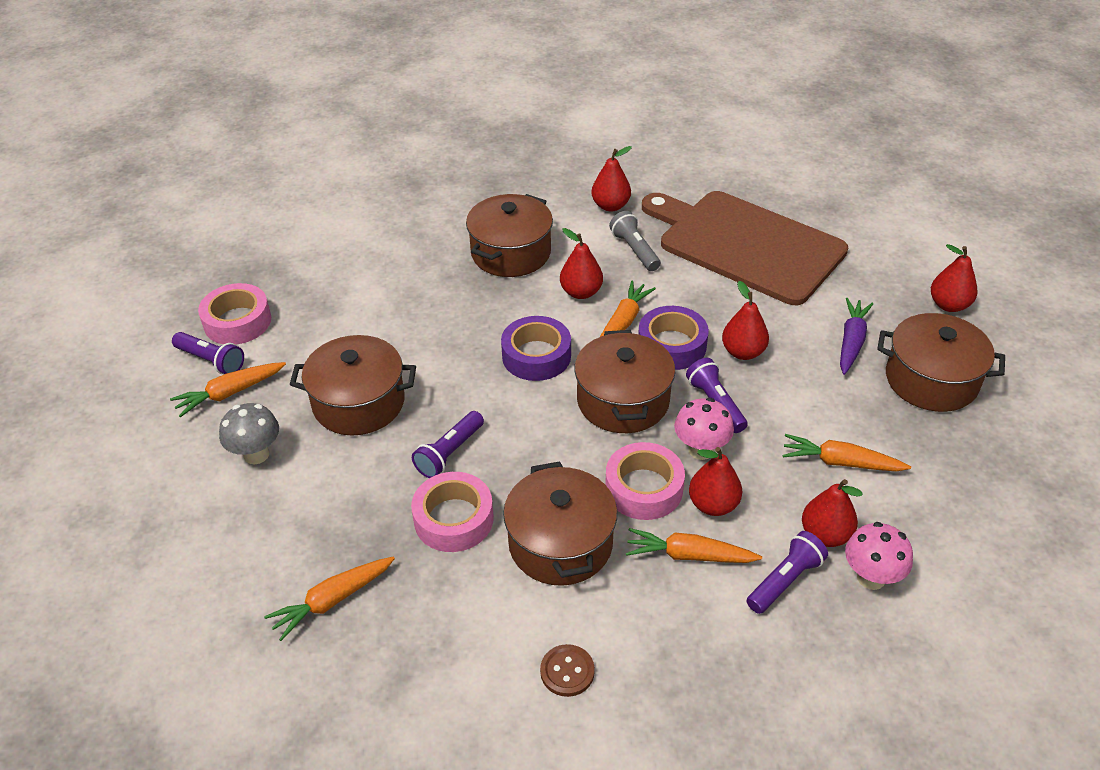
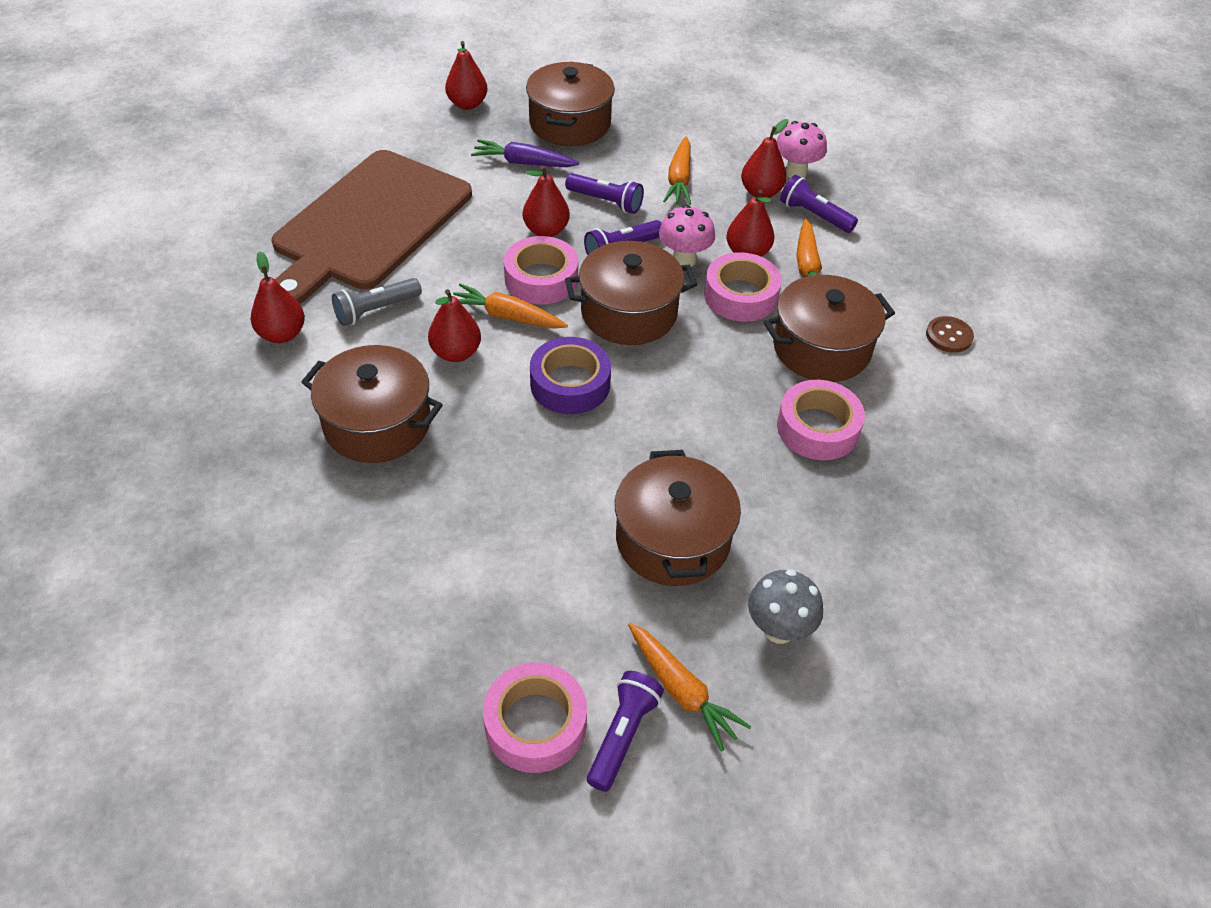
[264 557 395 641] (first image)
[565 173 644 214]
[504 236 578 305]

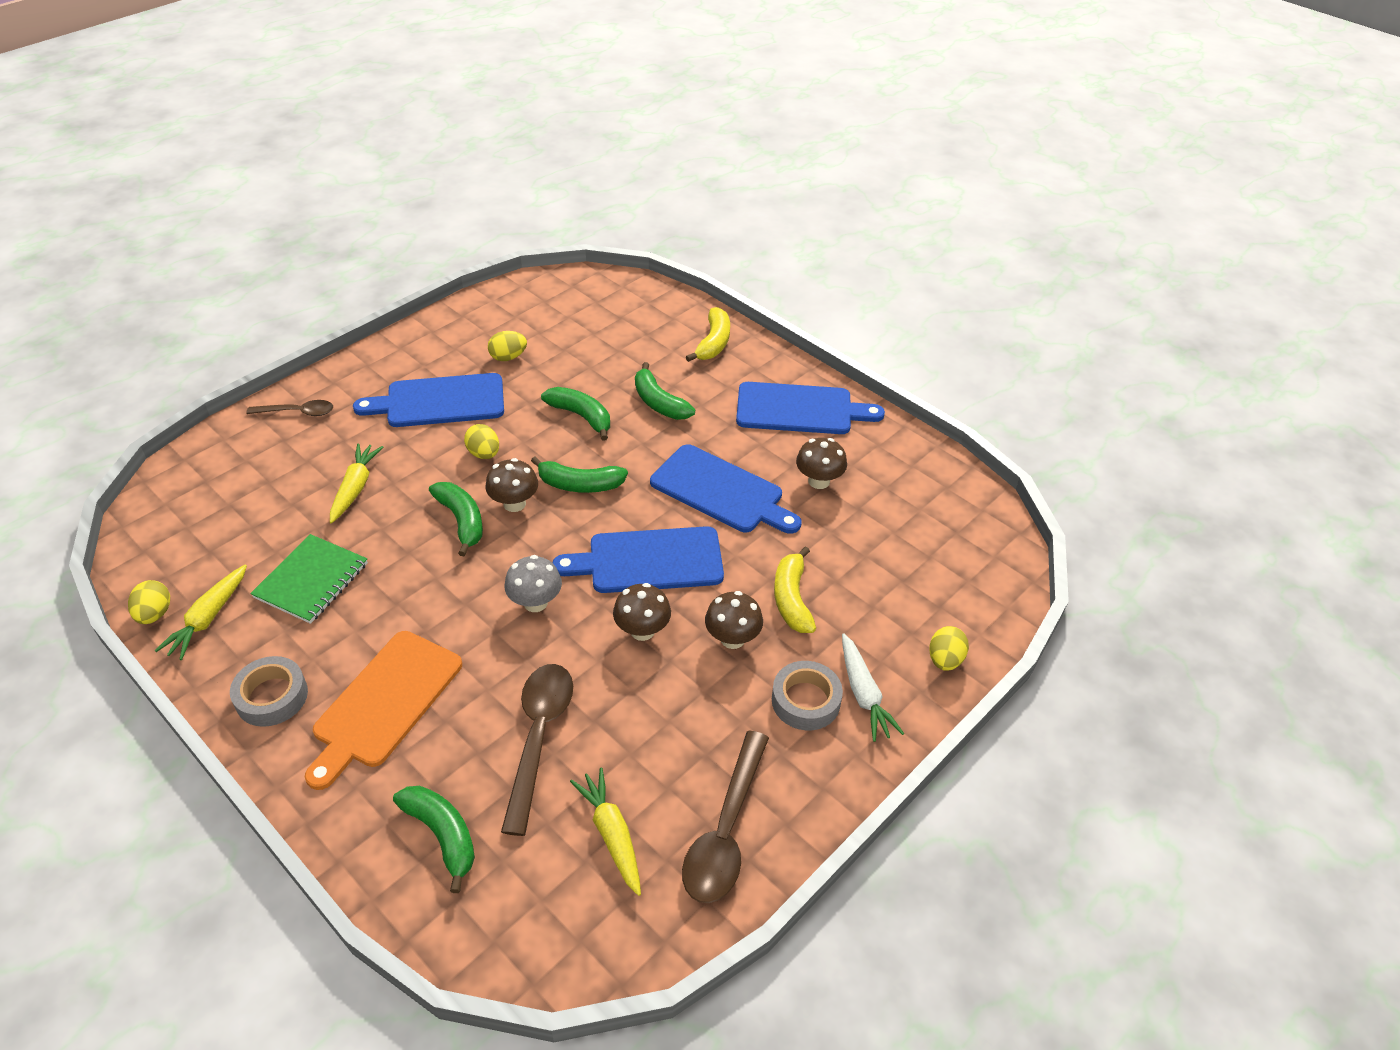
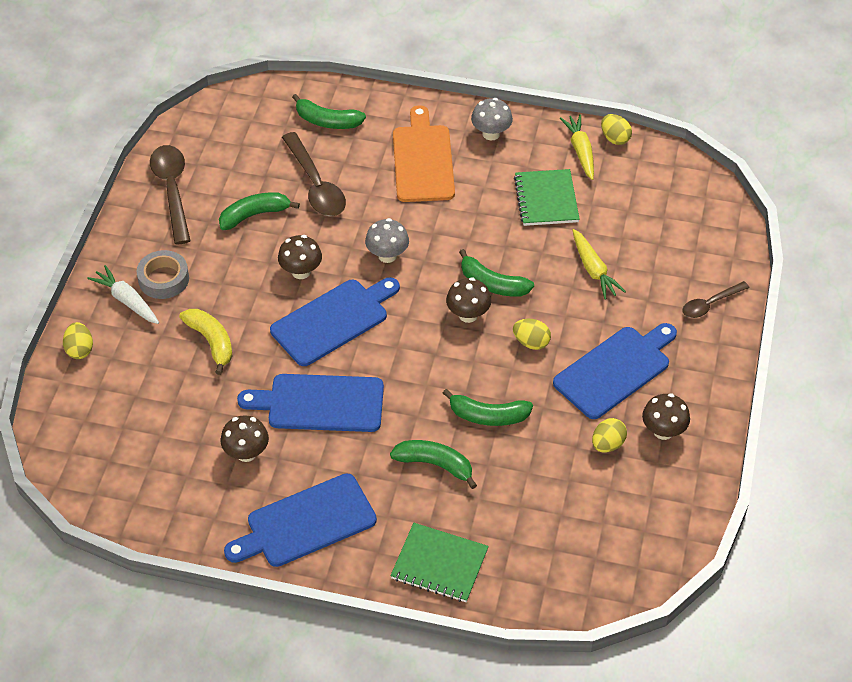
[570 768 641 896] (first image)
[219 192 300 230]
[642 393 690 440]
[471 98 513 140]
[391 523 489 602]

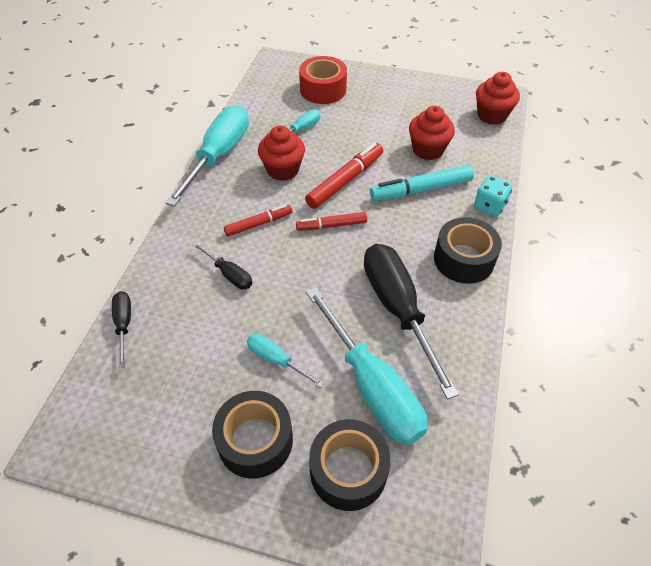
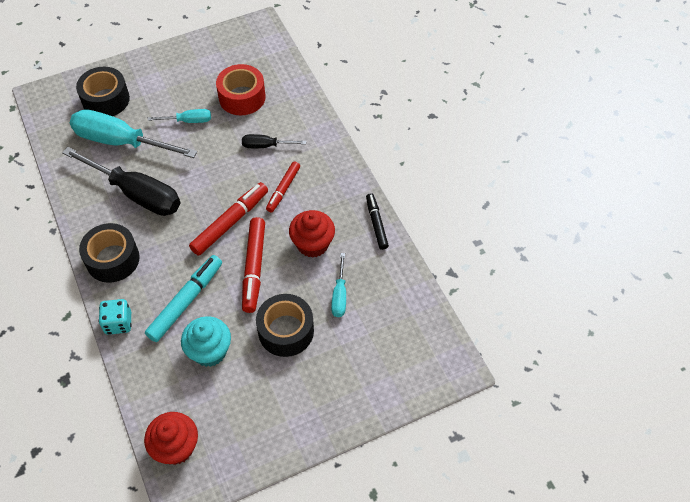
[112 291 131 368] (first image)
[256 294 314 357]
[216 64 266 115]
[366 193 389 250]
[181 316 231 367]
[189 182 268 256]

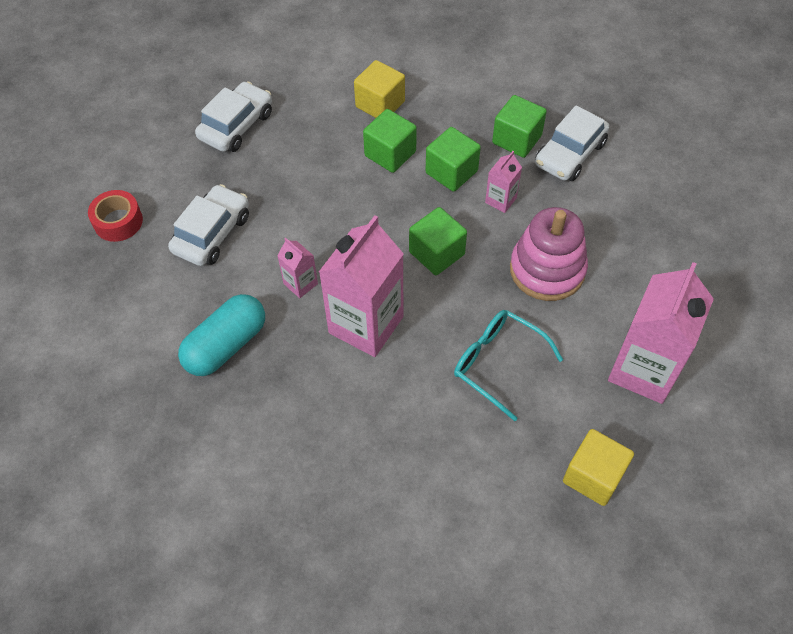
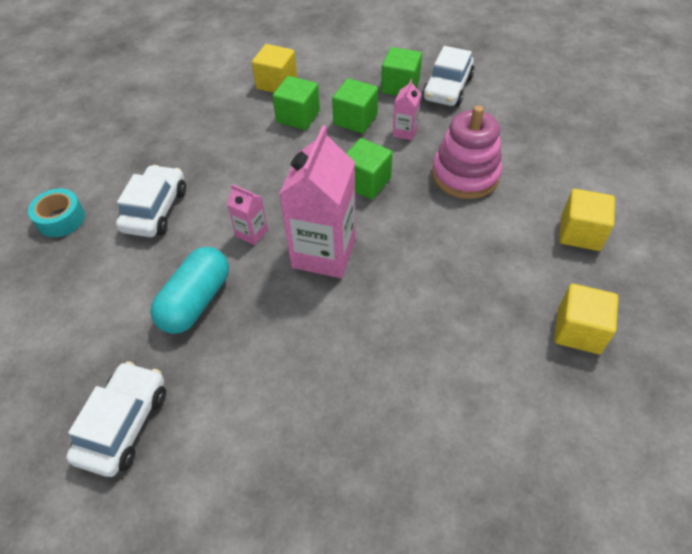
[454 310 563 421] (first image)
[66 361 166 477]
[559 189 615 251]
[28 188 85 237]

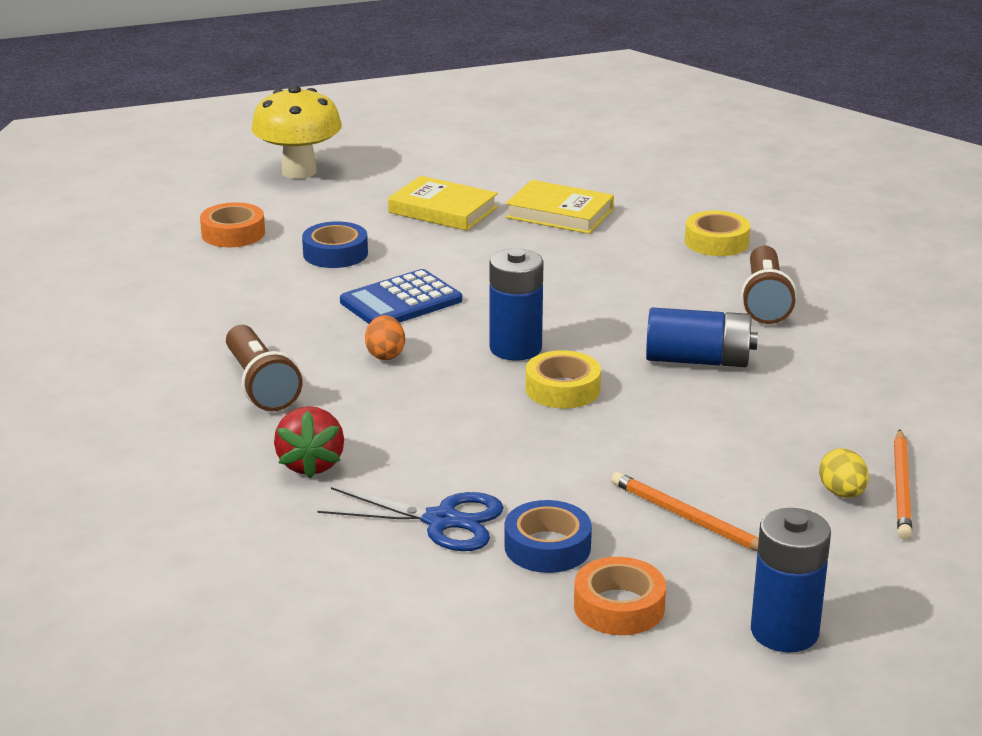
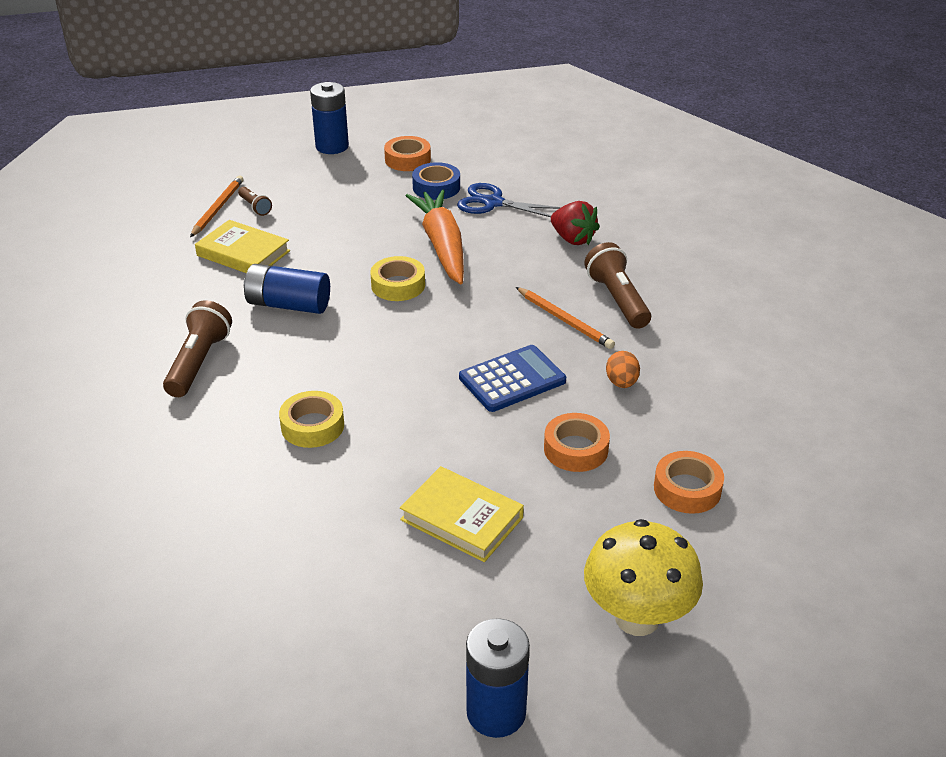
[406 190 464 285]
[606 351 640 388]
[466 618 530 738]
[195 220 290 273]
[516 287 615 349]
[279 391 344 448]
[238 187 272 216]
[544 413 610 472]
[551 201 600 245]

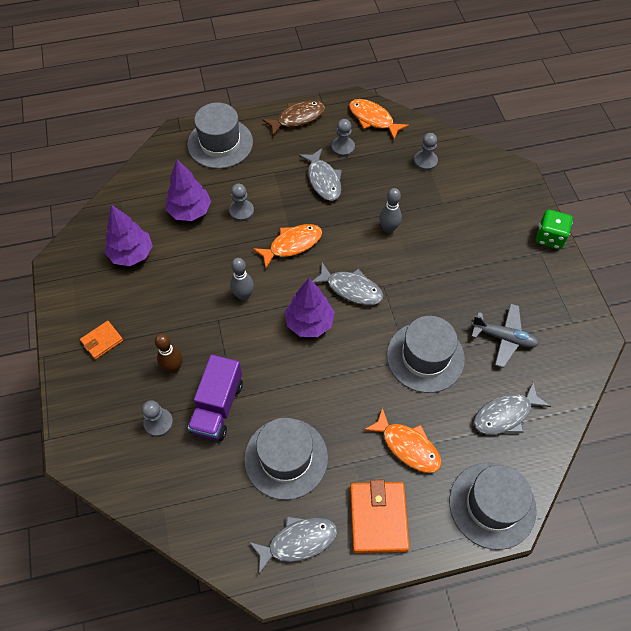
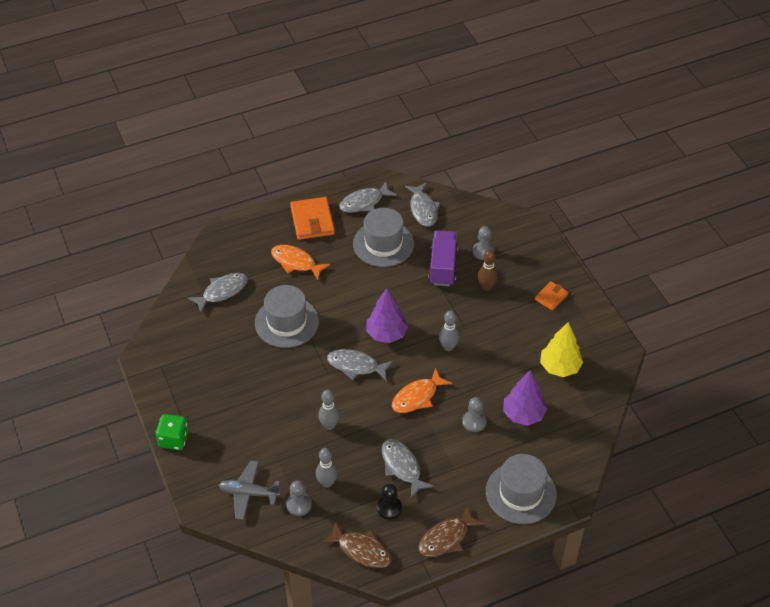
[449 463 537 550] (first image)
[316 448 338 488]
[405 183 441 227]
[219 461 280 520]
[540 322 583 377]
[377 484 402 519]
[321 521 392 568]

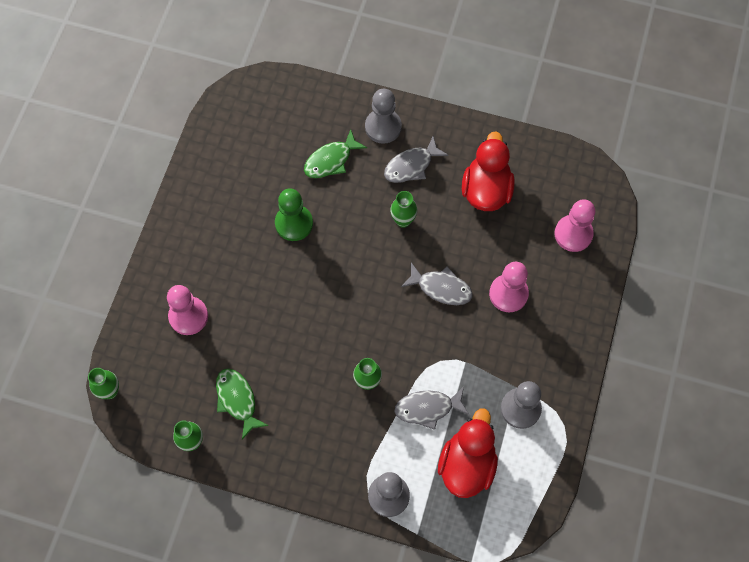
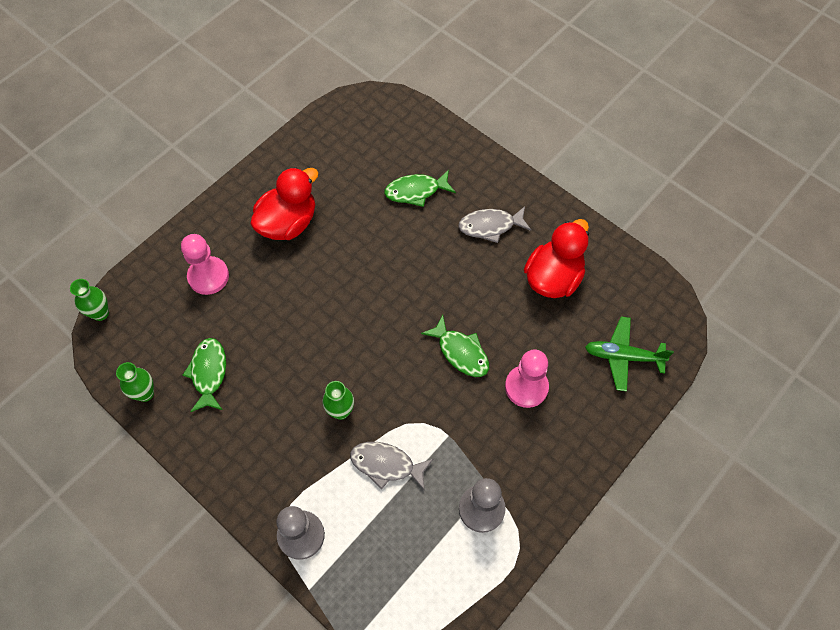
[275 188 313 241] (first image)
[365 89 402 144] (first image)
[390 191 417 228] (first image)
[250 167 318 240]
[585 317 674 392]
[421 315 489 377]

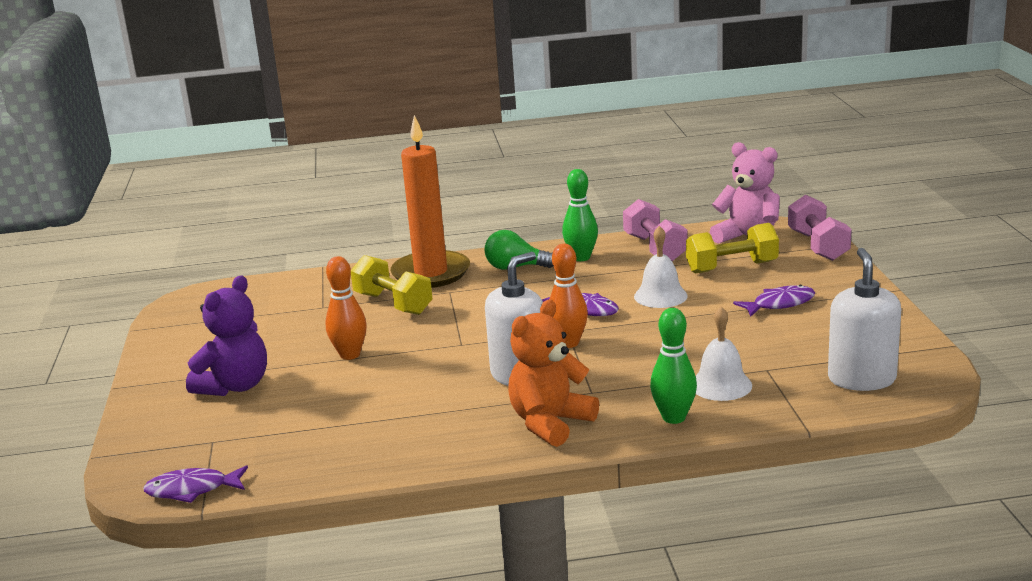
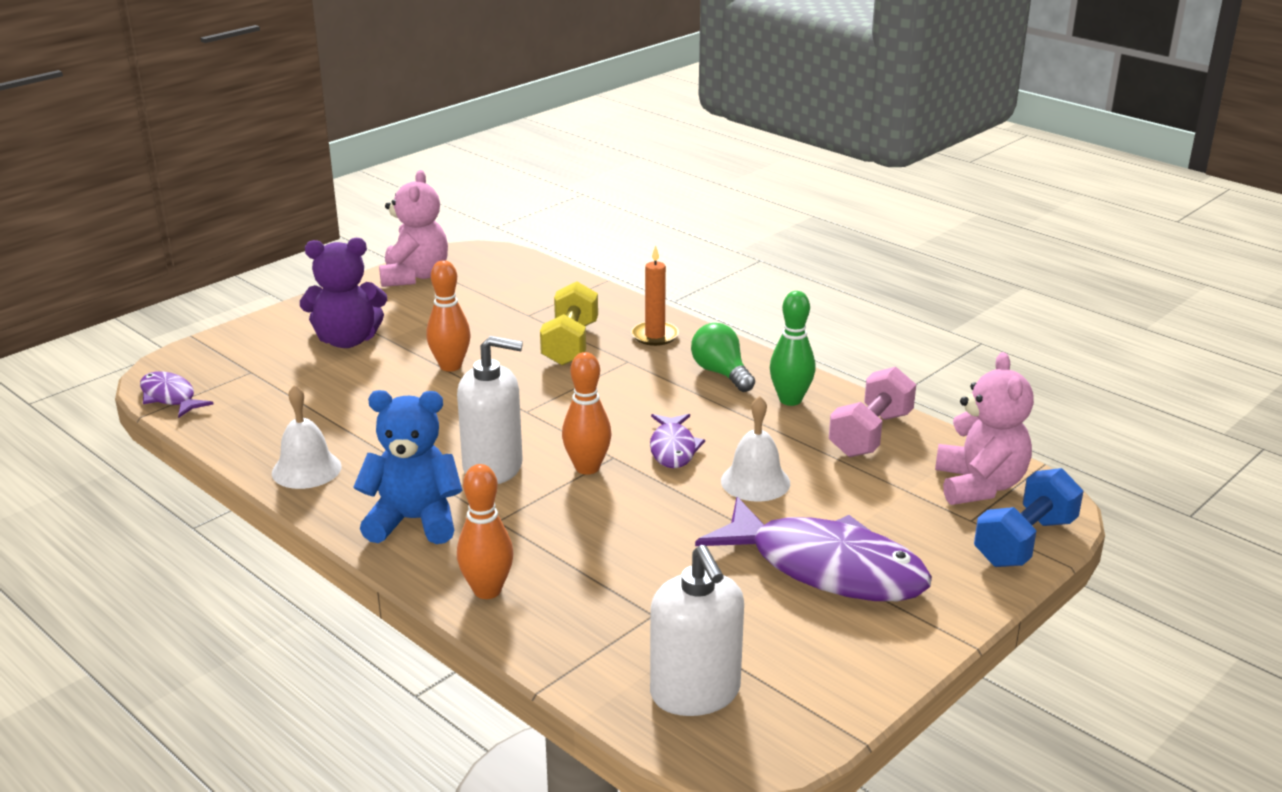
[686 223 779 274] (first image)
[379 170 448 287]
[272 385 341 489]
[353 390 463 544]
[457 464 513 599]
[974 468 1084 567]
[650 545 744 716]
[631 245 679 346]
[695 497 932 601]

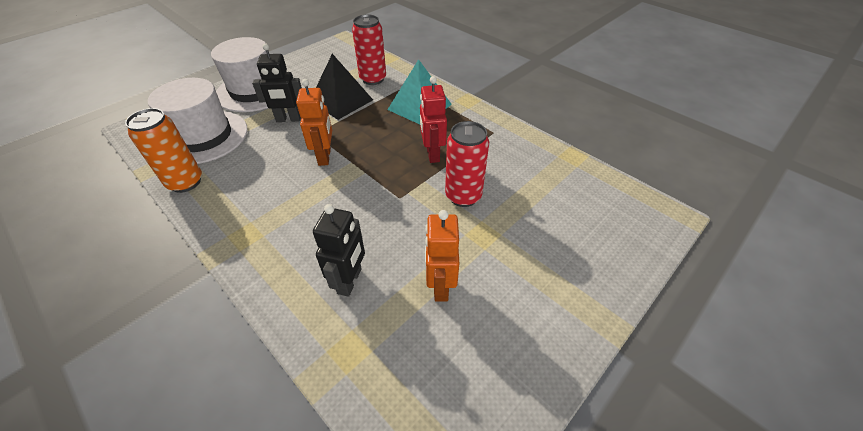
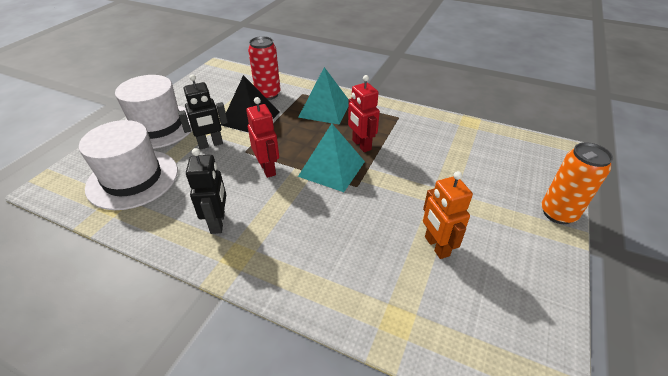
[445 121 489 207] (first image)
[298 124 365 192]
[542 142 613 224]
[186 148 226 234]
[246 97 279 178]

